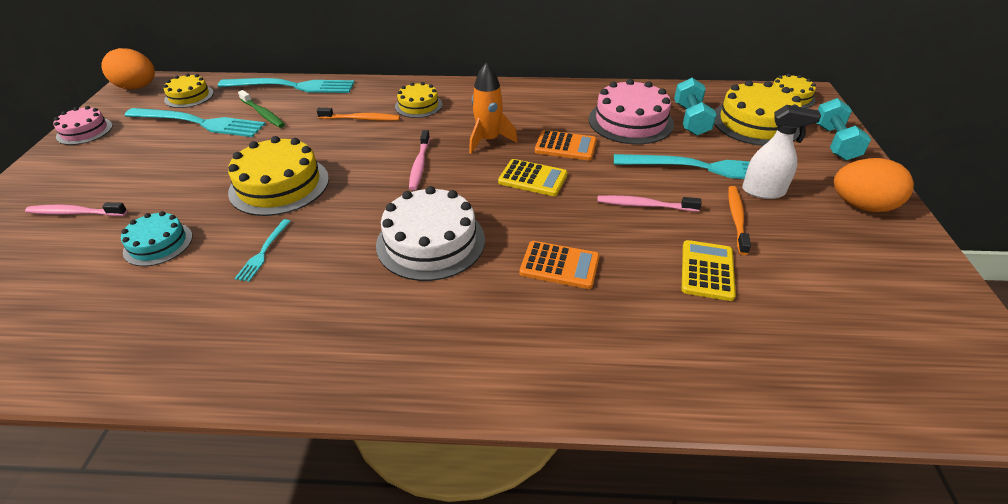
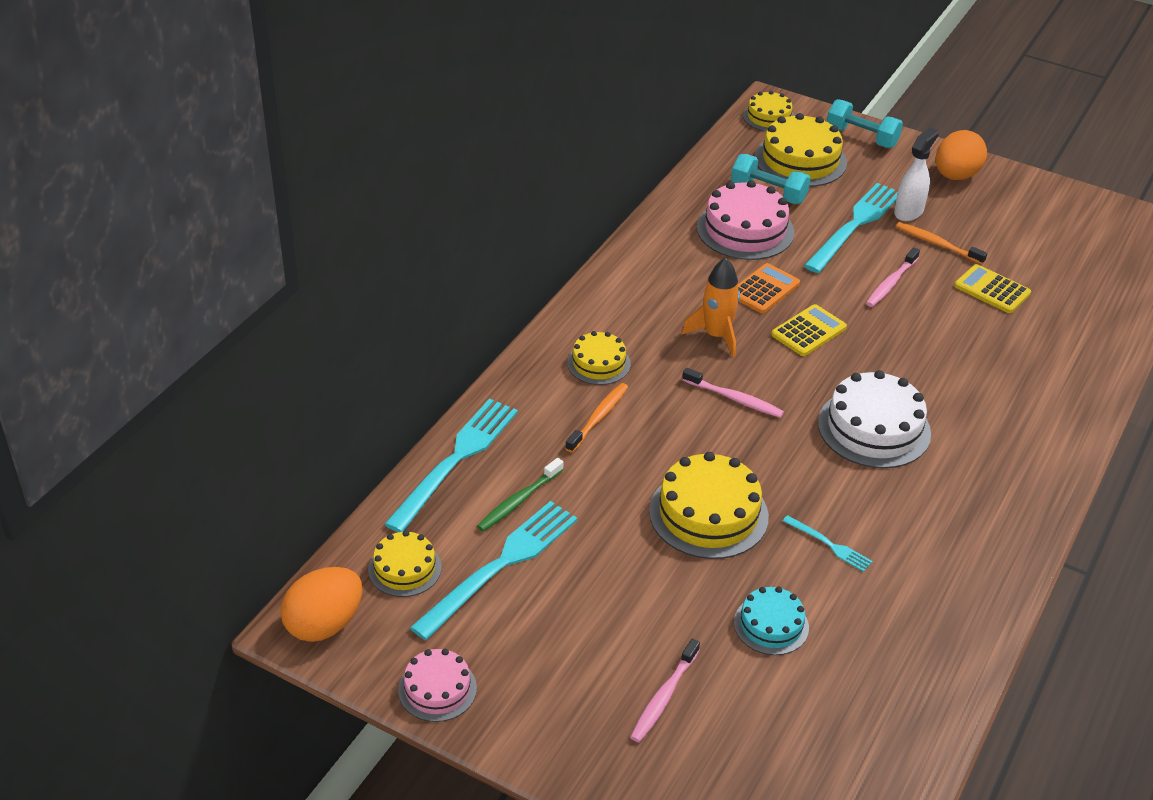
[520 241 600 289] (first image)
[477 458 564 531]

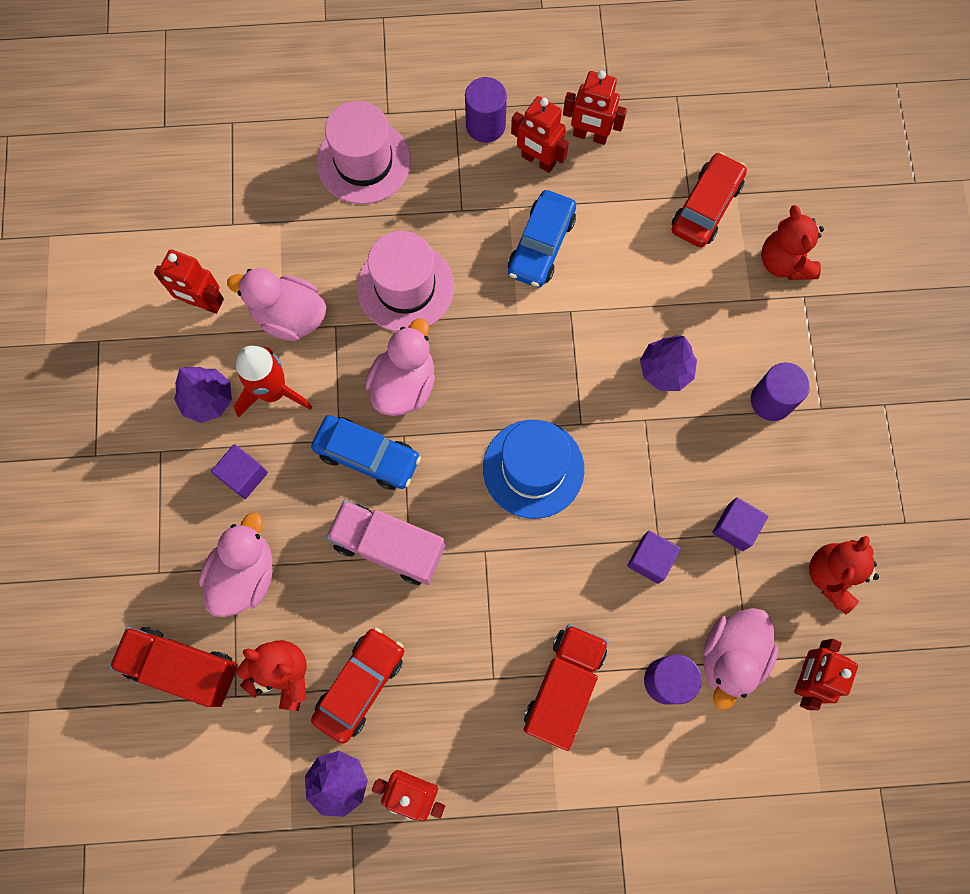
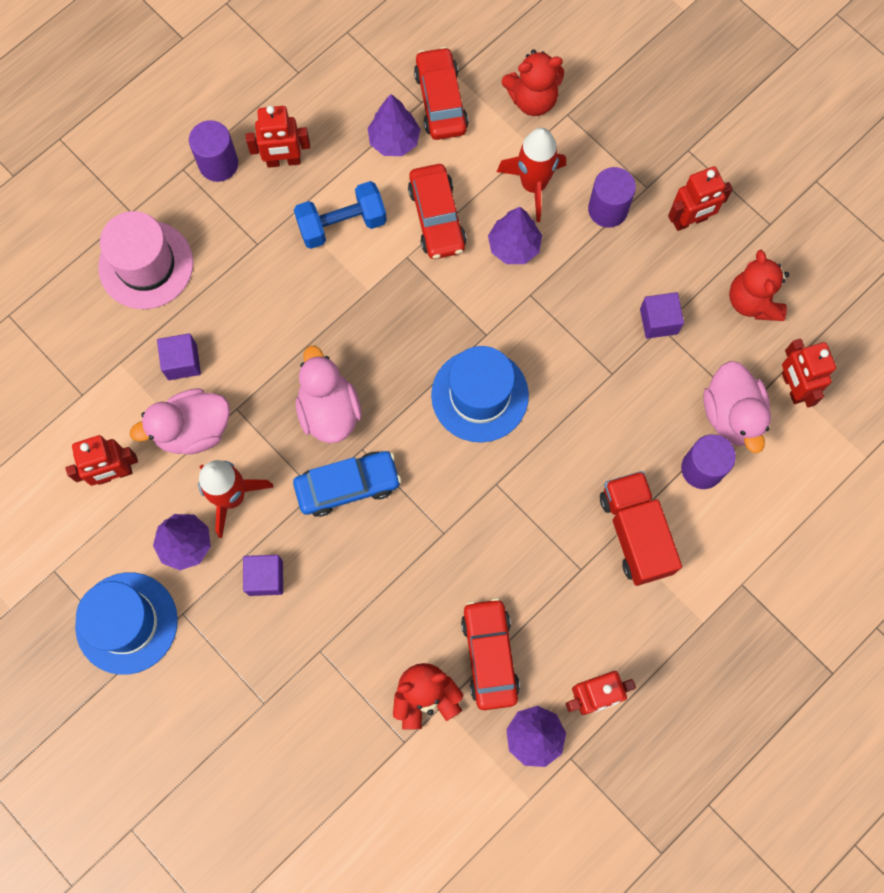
[109 627 238 707] (first image)
[199 513 273 617] (first image)
[326 500 445 585] (first image)
[357 231 454 332] (first image)
[75 572 178 675]
[368 94 421 156]
[408 164 467 259]
[497 128 566 222]
[668 166 733 231]
[157 333 201 380]
[294 181 387 249]
[502 50 564 116]

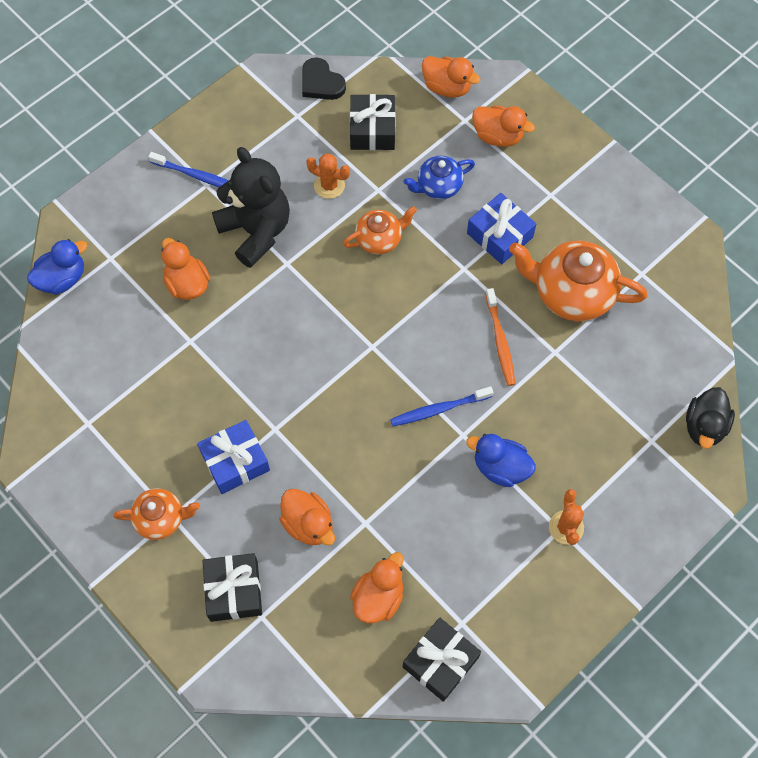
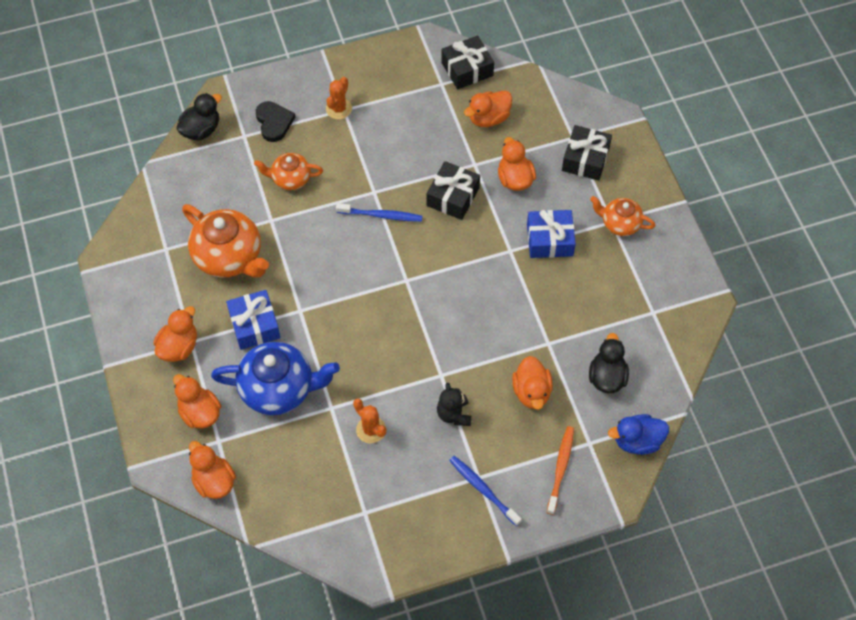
[466 434 536 487] (first image)
[153 306 197 362]
[589 333 629 393]
[256 101 295 142]
[254 153 323 190]
[427 161 480 220]
[547 426 574 515]
[437 383 471 426]
[211 342 340 415]

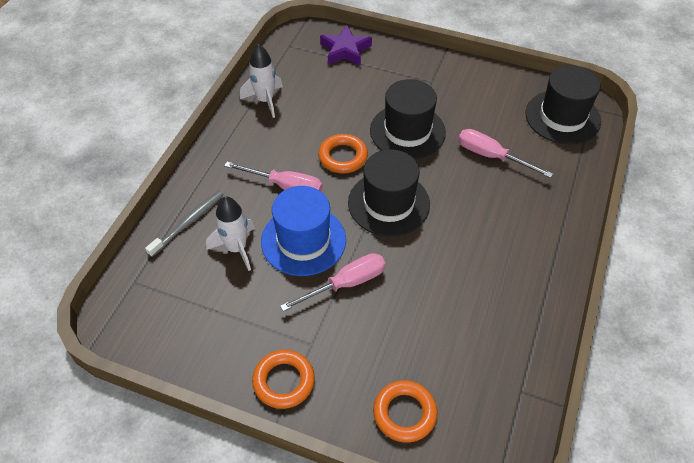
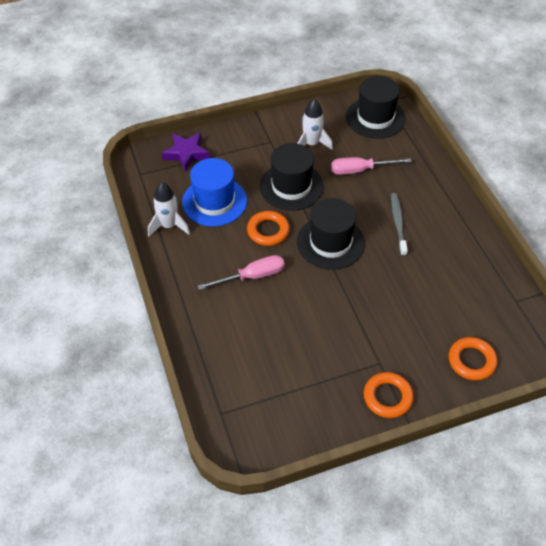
[280 253 385 312] (first image)
[391 193 408 256]
[297 99 333 150]
[182 158 247 227]

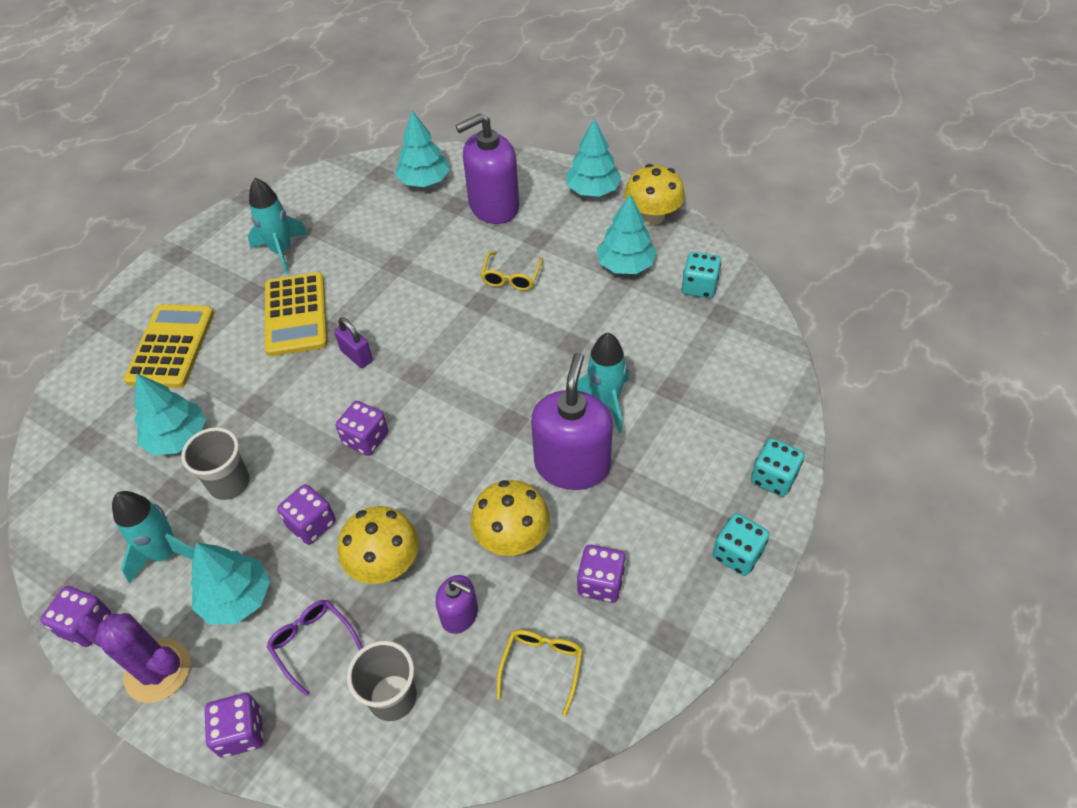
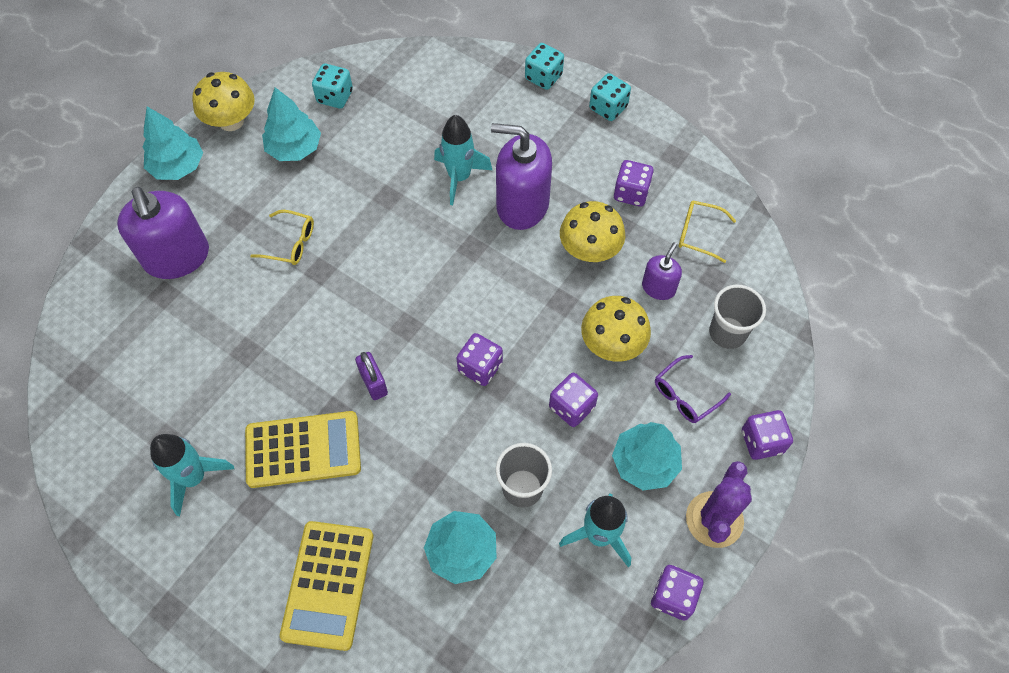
[395 110 450 187] (first image)
[280 521 373 651]
[355 352 388 400]

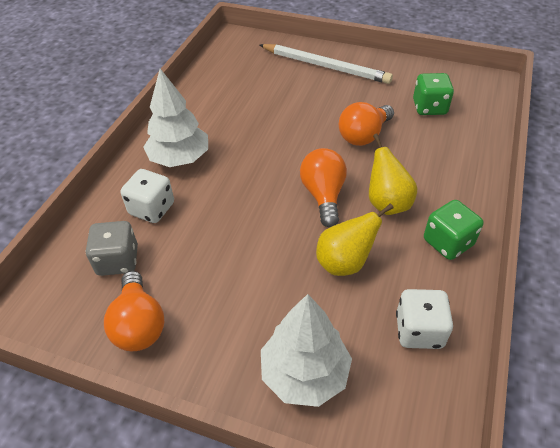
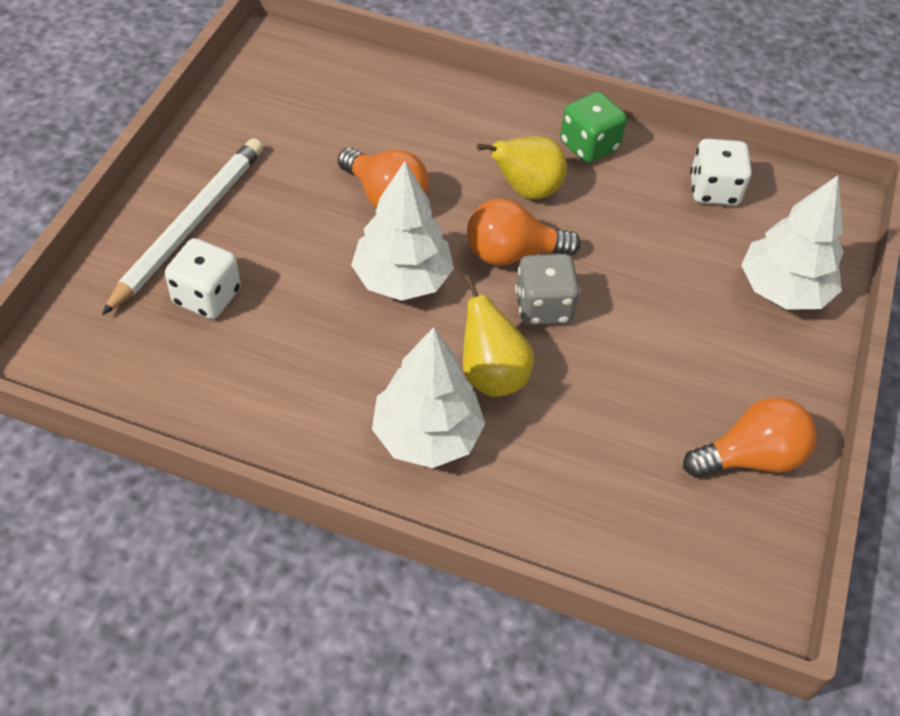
[413 73 454 115] (first image)
[351 161 454 301]
[515 254 580 325]
[165 238 241 319]
[463 274 534 397]

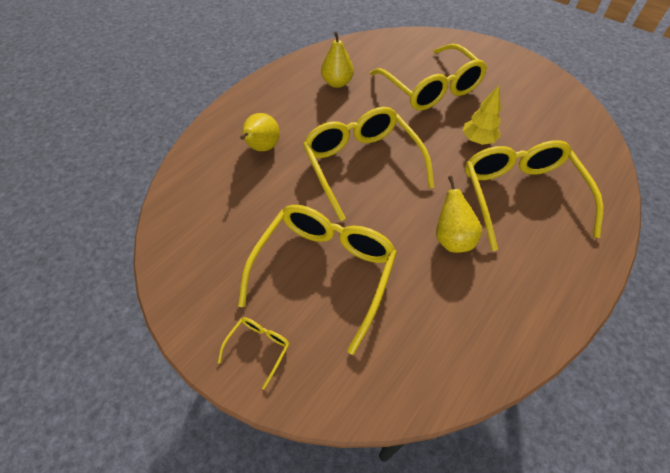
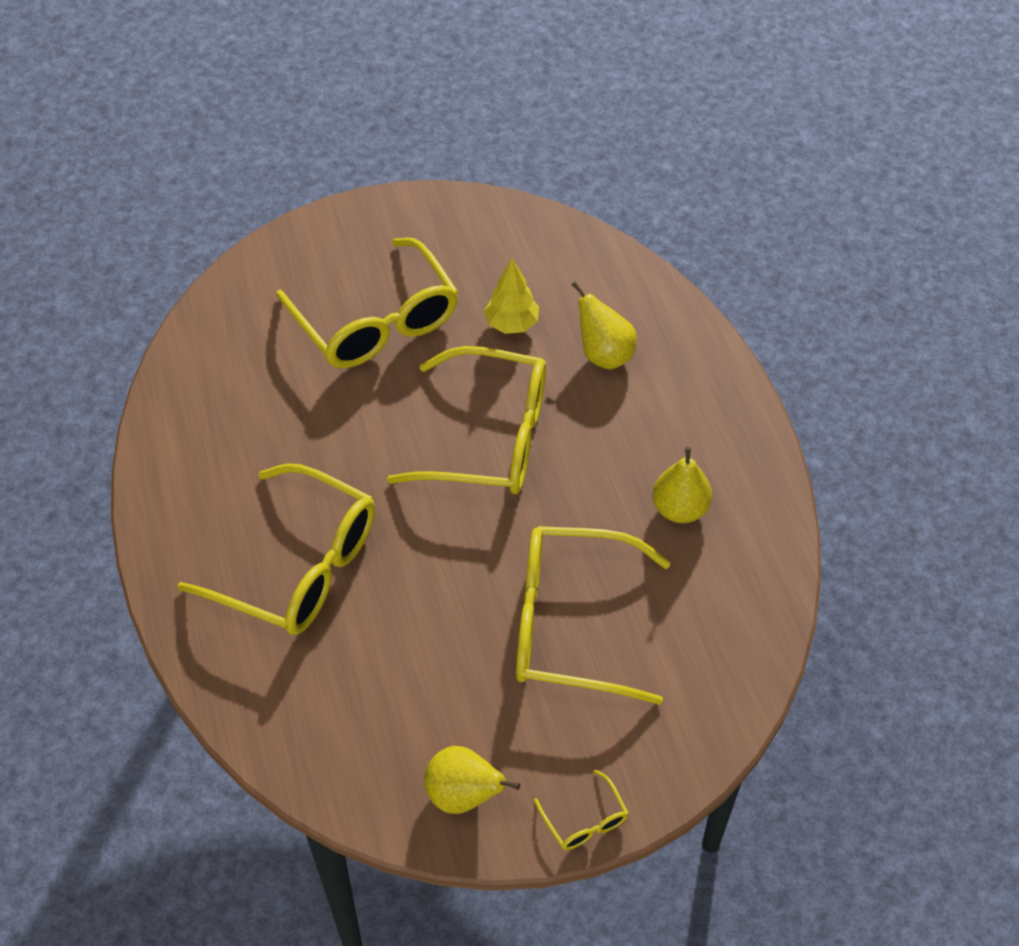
[534 769 628 850]
[424 746 520 814]
[484 259 539 334]

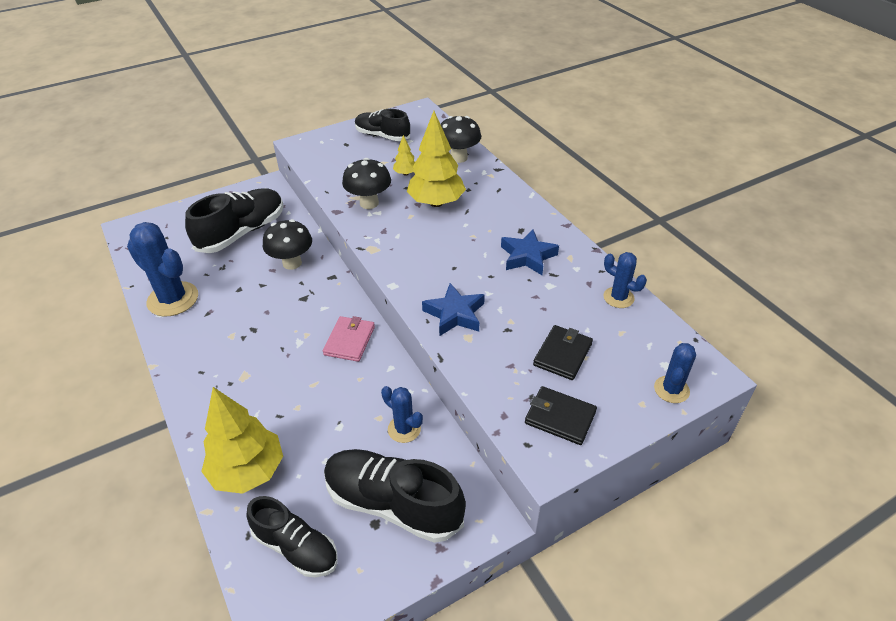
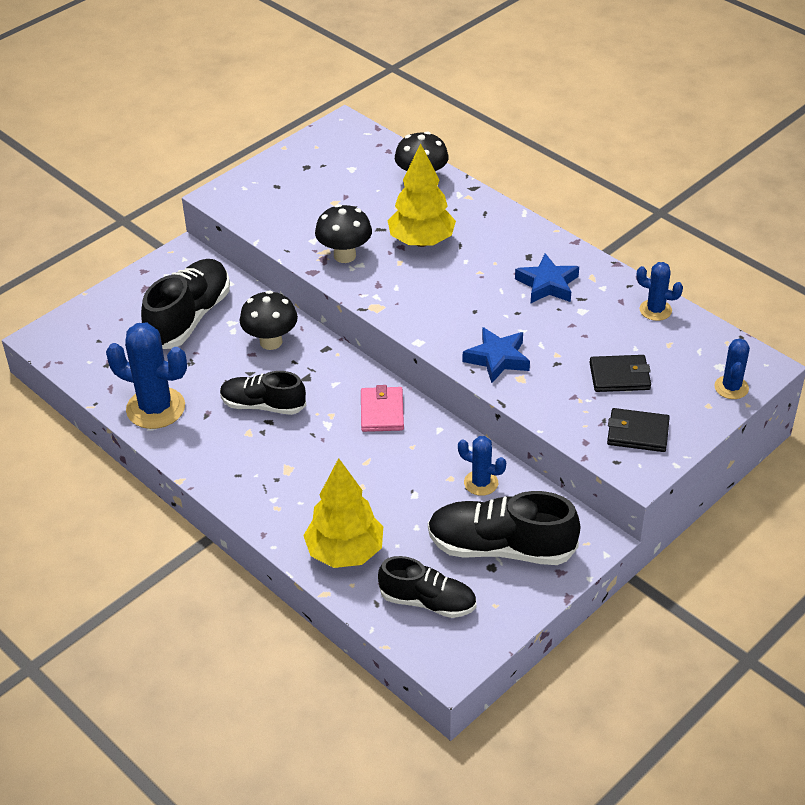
[393 135 415 176] (first image)
[220 371 306 415]
[589 355 651 392]

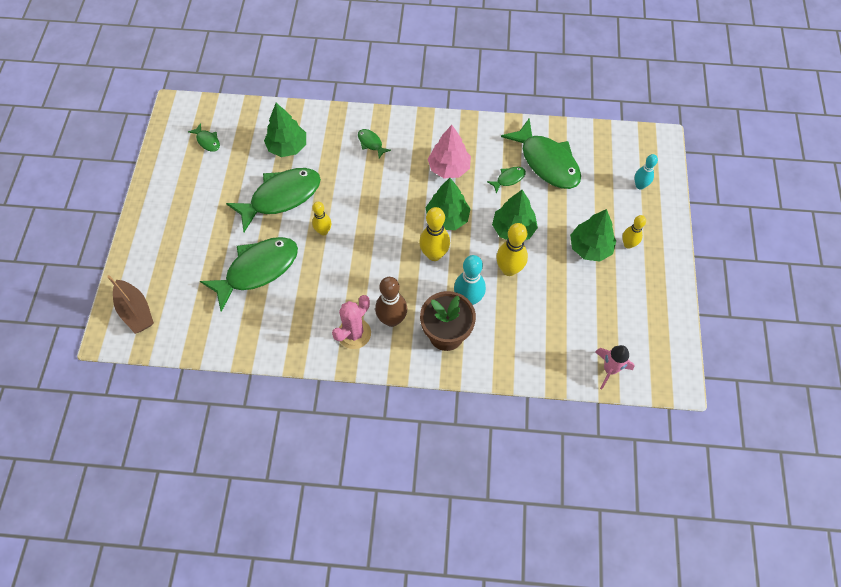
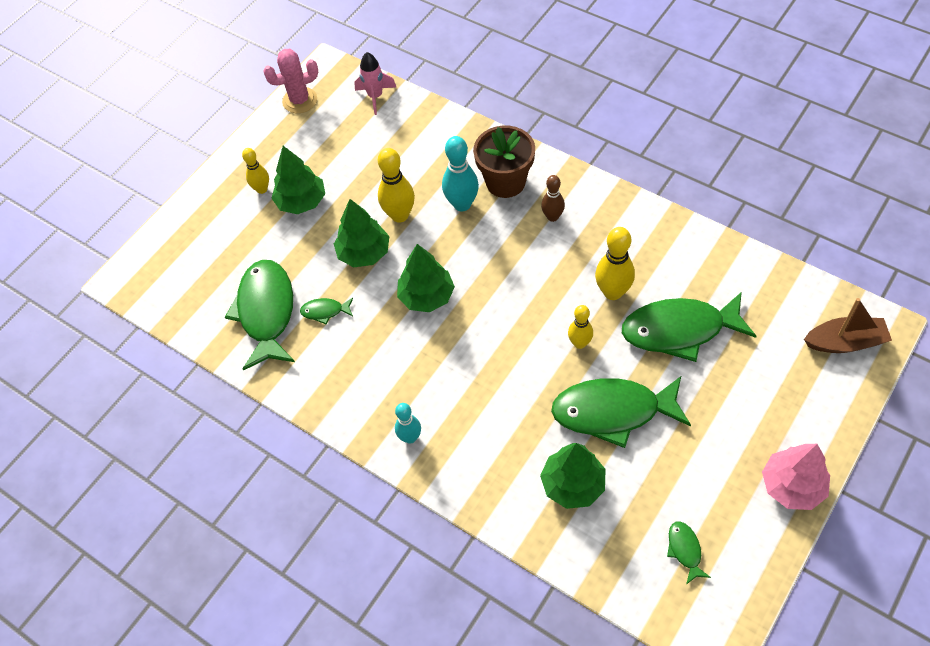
[358 129 391 158] (first image)
[263 49 318 113]
[595 227 635 300]
[762 444 830 510]
[395 403 421 444]
[804 298 892 353]
[541 175 565 222]

